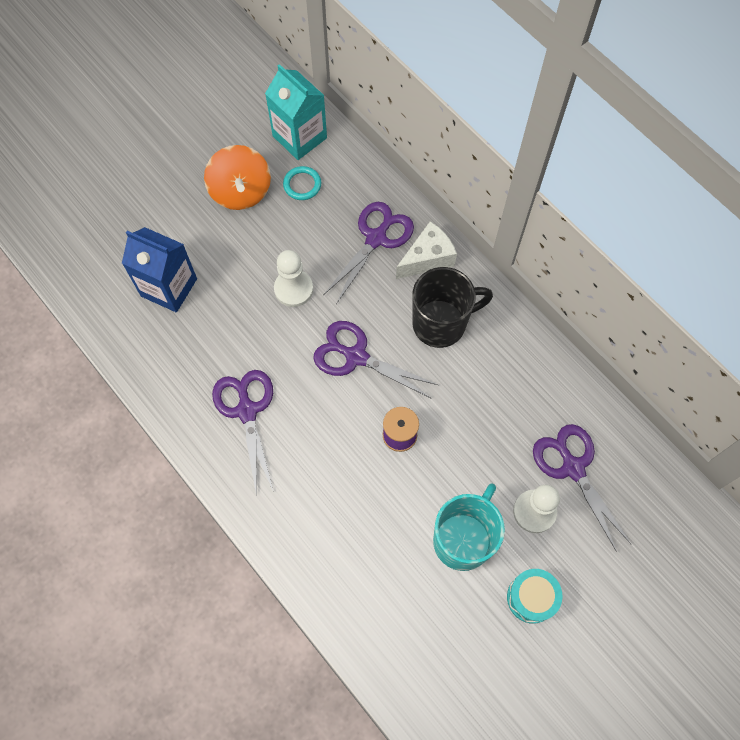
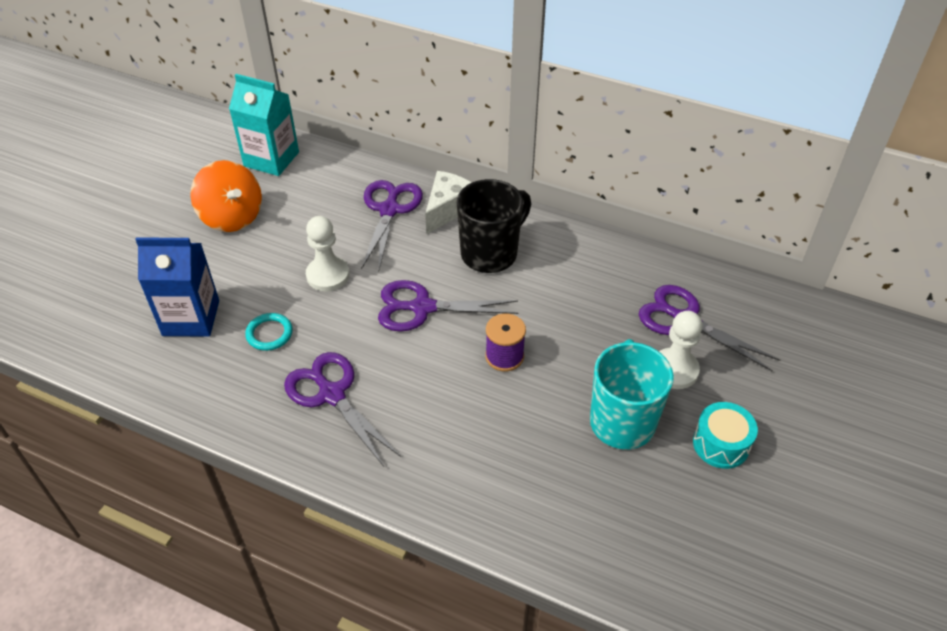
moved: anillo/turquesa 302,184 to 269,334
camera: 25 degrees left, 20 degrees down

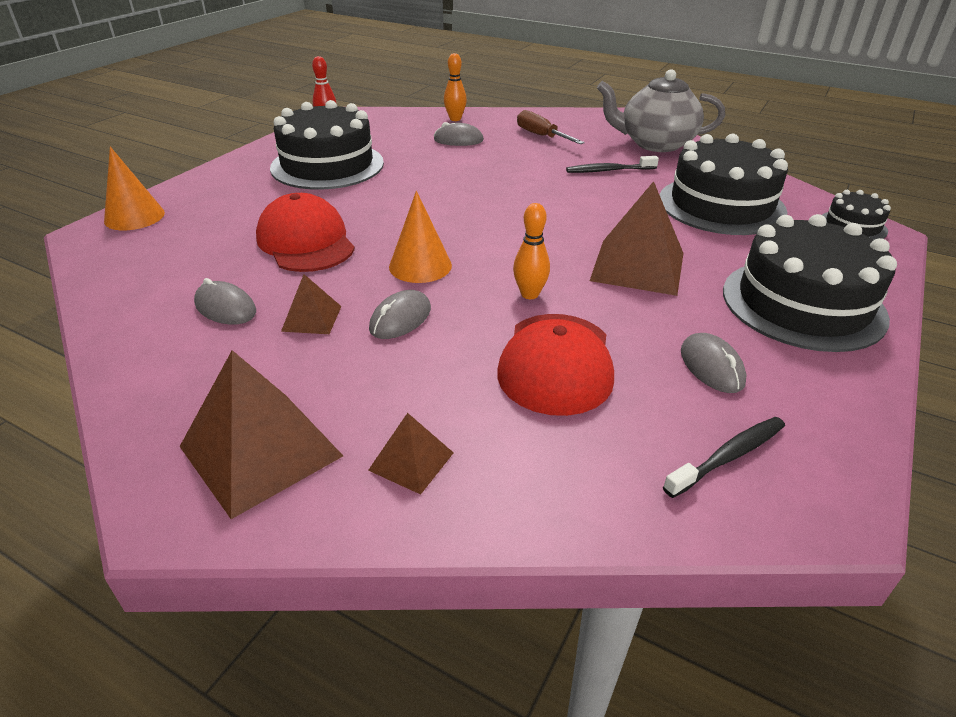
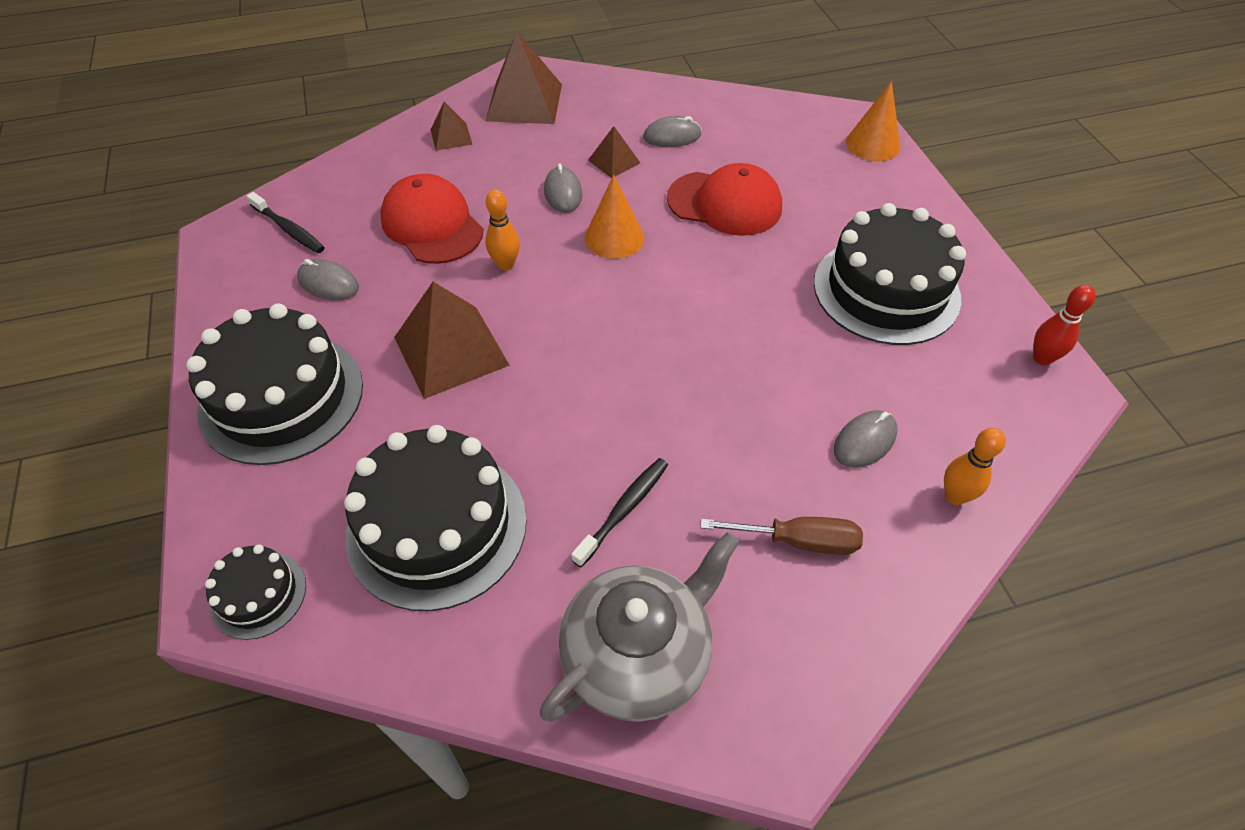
turned: cepillo de dientes/negro 727,457 = 289,229 60 degrees counterclockwise
camera: 135 degrees right, 15 degrees up

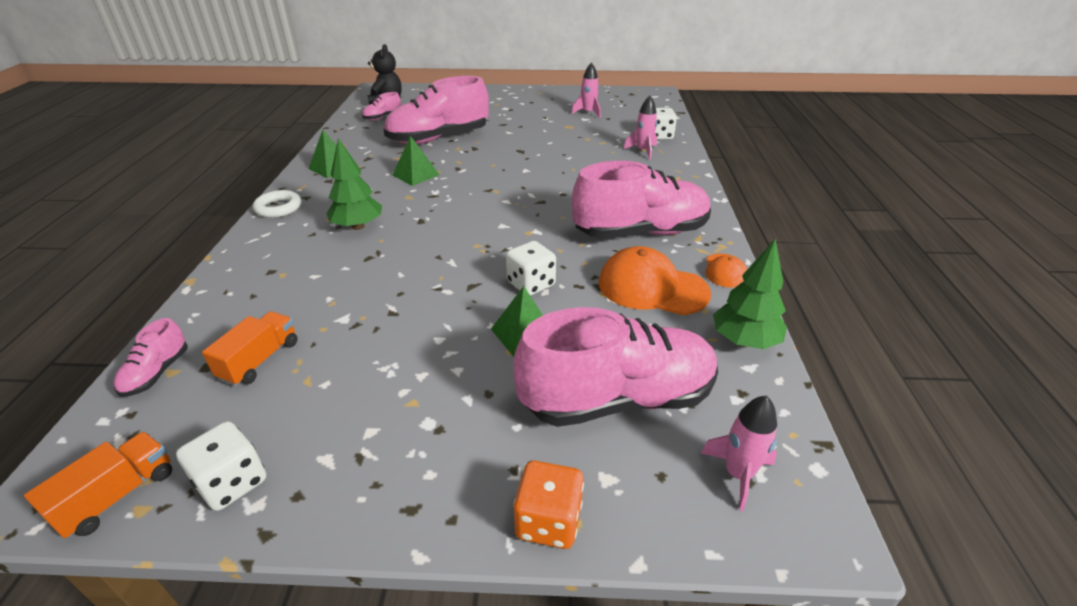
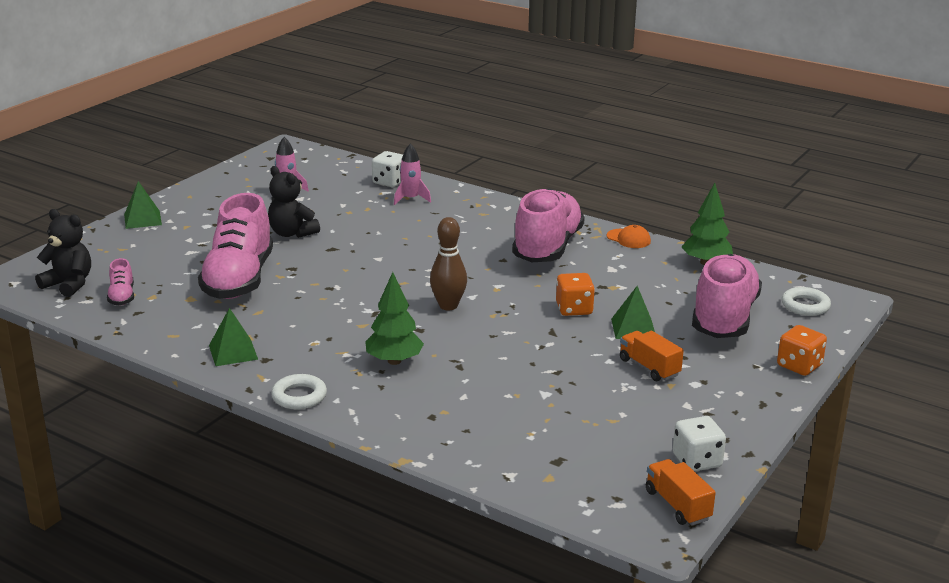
removed: zapato/rosa 157,373; gorra/naranja 652,287
added: osito/negro 292,233; bolo/marrón 448,306
moved: camión/naranja 260,360 to 649,367; pirámide/verde 416,175 to 142,219
replaced: cohete/rosa 738,474 to anillo/blanco 805,306
recoloured: dado/blanco 531,284 to dado/naranja 574,309
camera: 60 degrees left, 10 degrees down

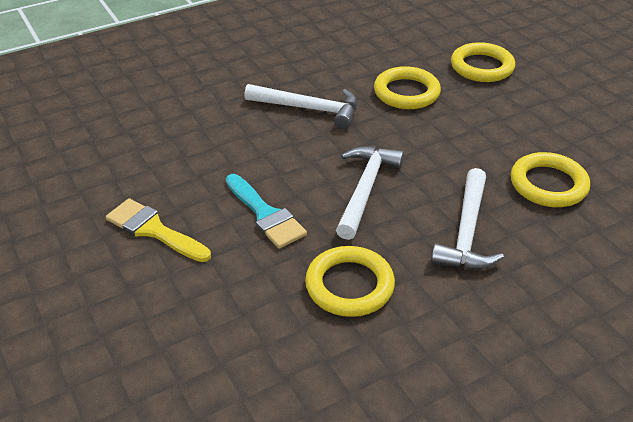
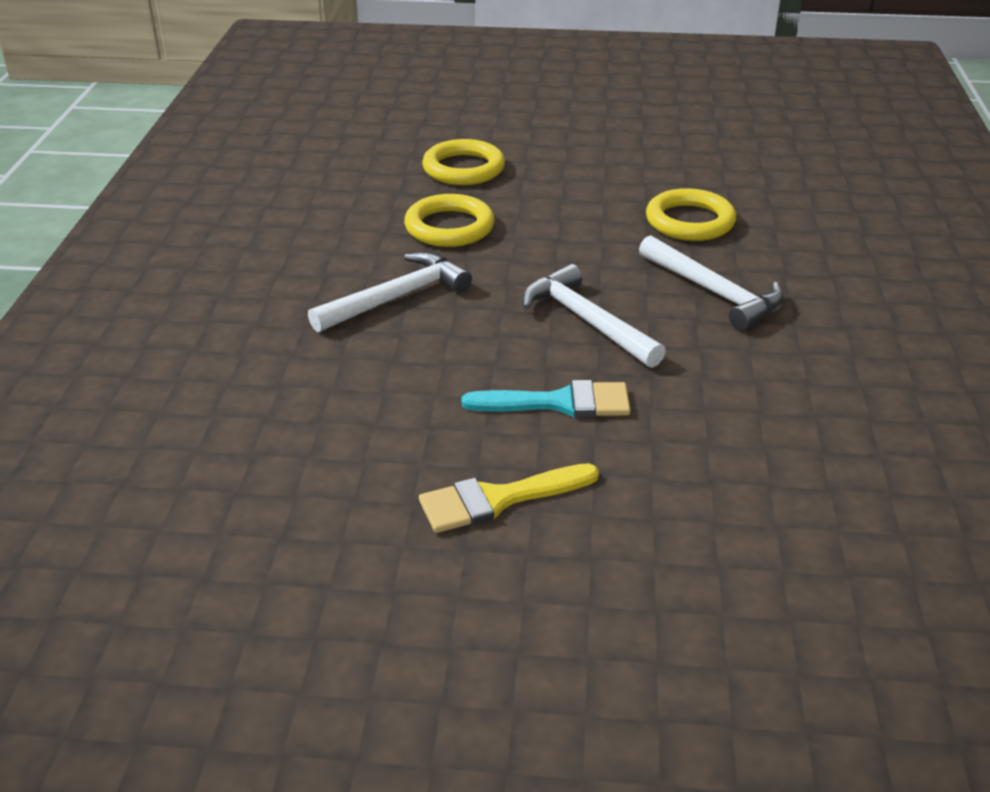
removed: anillo/amarillo 349,285
camera: 55 degrees left, 5 degrees down

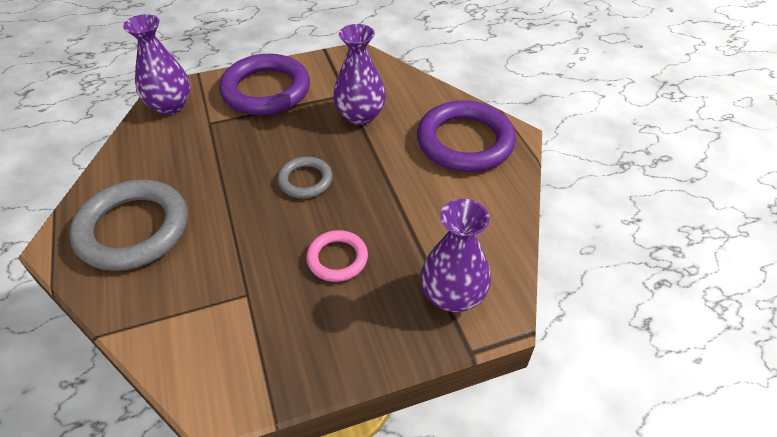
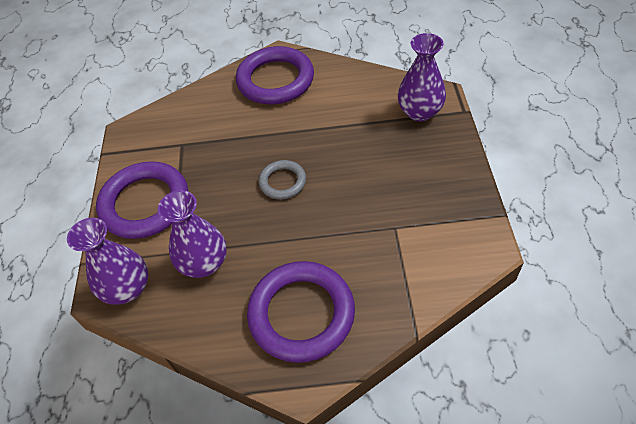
removed: anillo/rosa 337,258
moved: florero/morado 360,115 to 204,263
recoloured: anillo/gris 133,229 to anillo/morado 301,314
camera: 70 degrees left, 5 degrees up

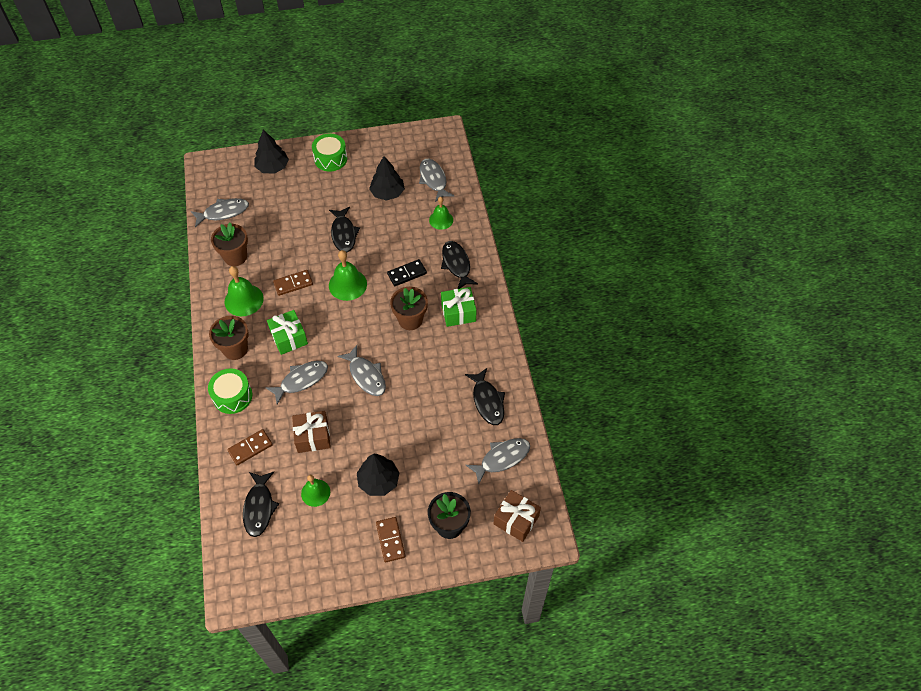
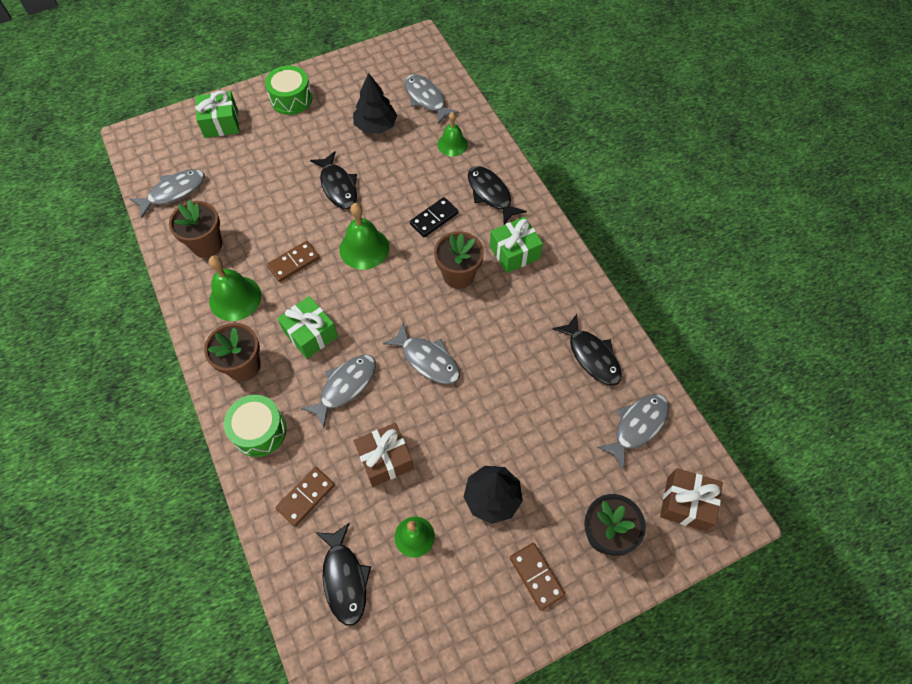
replaced: árbol/negro 272,167 to regalo/verde 221,123
camera: 15 degrees left, 5 degrees up

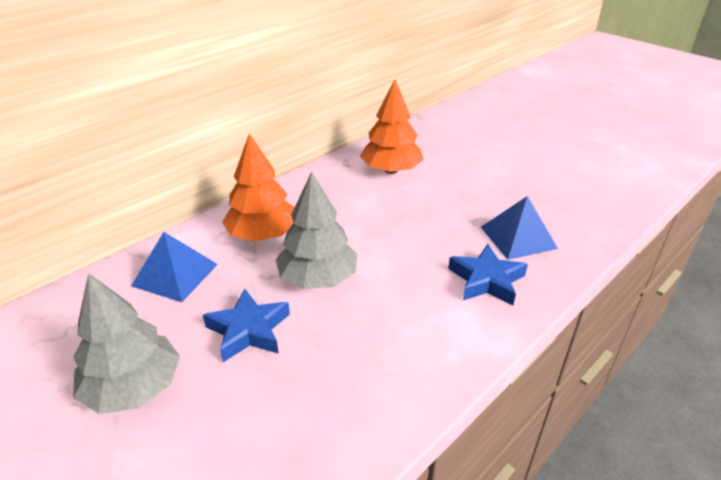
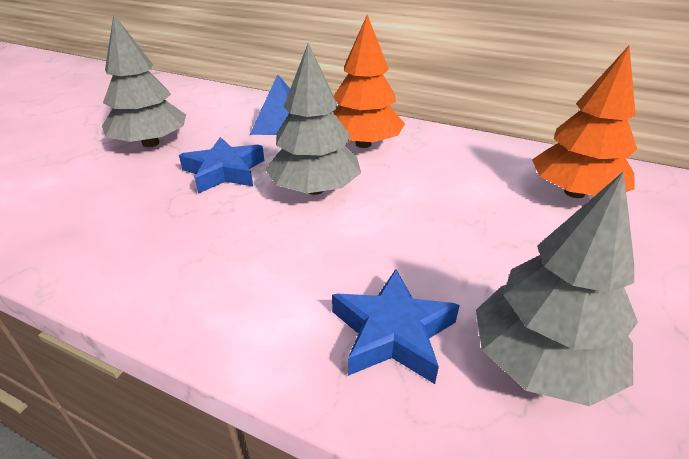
replaced: pirámide/azul 518,237 to árbol/gris 540,361
camera: 70 degrees right, 0 degrees up

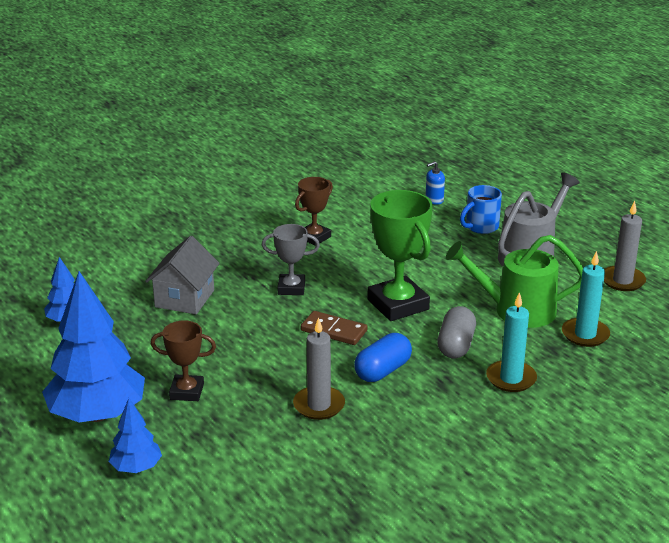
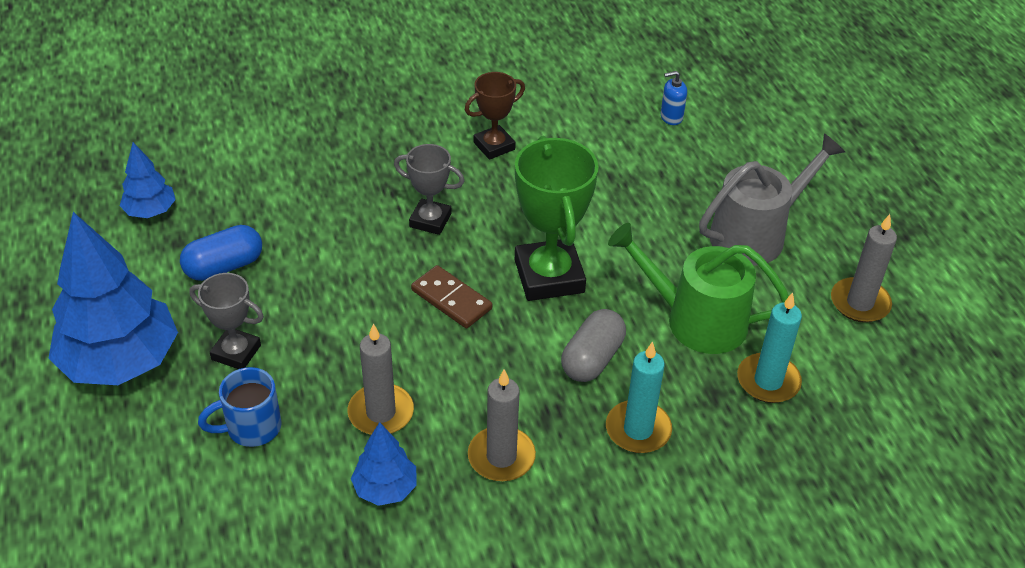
removed: casa/gris 184,299
added: vela/gris 501,457
moved: árbol/azul 136,467 to 385,488; cápsula/azul 382,371 to 224,266; taza/azul 480,227 to 251,428
recoloured: trofeo/marrón 187,392 to trofeo/gris 236,352
camera: 15 degrees right, 15 degrees up

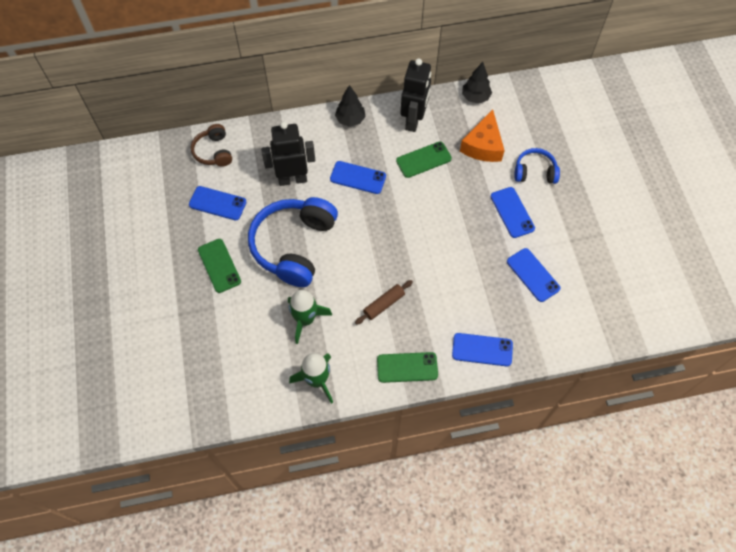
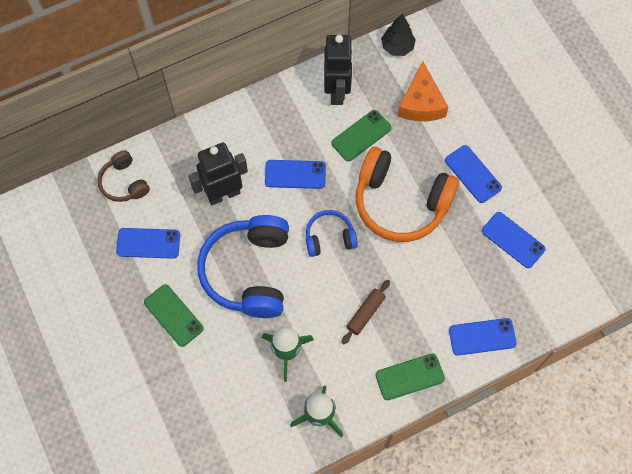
removed: árbol/negro 350,120
added: auriculares/naranja 401,202
moved: auriculares/azul 534,172 to 329,238
camera: 15 degrees left, 5 degrees up

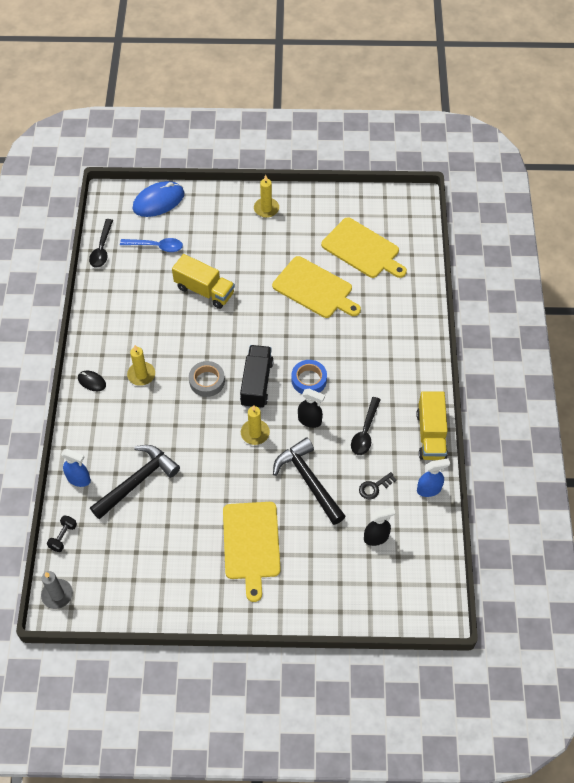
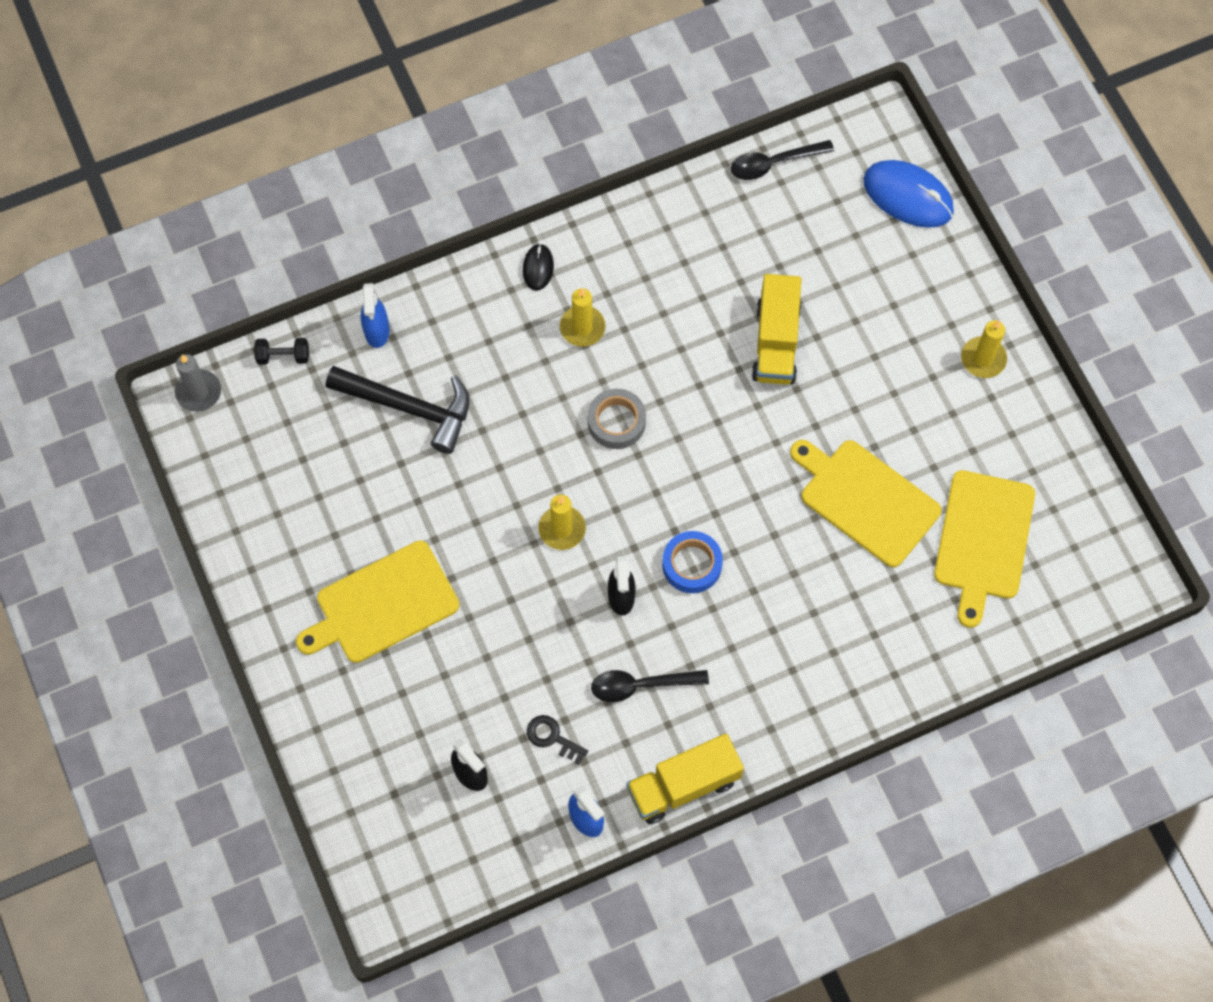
removed: cuchara/azul 156,246; camión/negro 256,383; martillo/negro 309,481
turned: tabla de cortar/amarillo 315,288 = 865,500 120 degrees clockwise
camera: 65 degrees right, 10 degrees up

